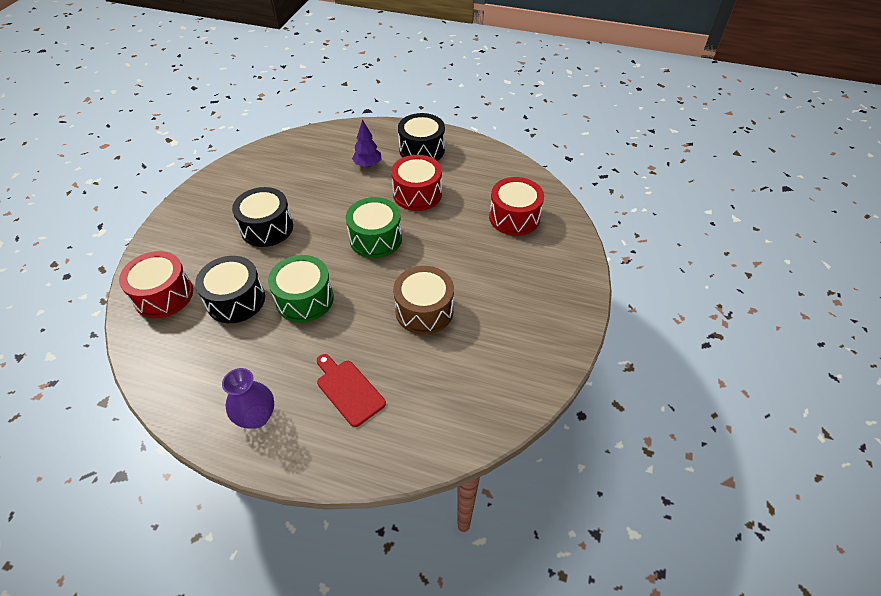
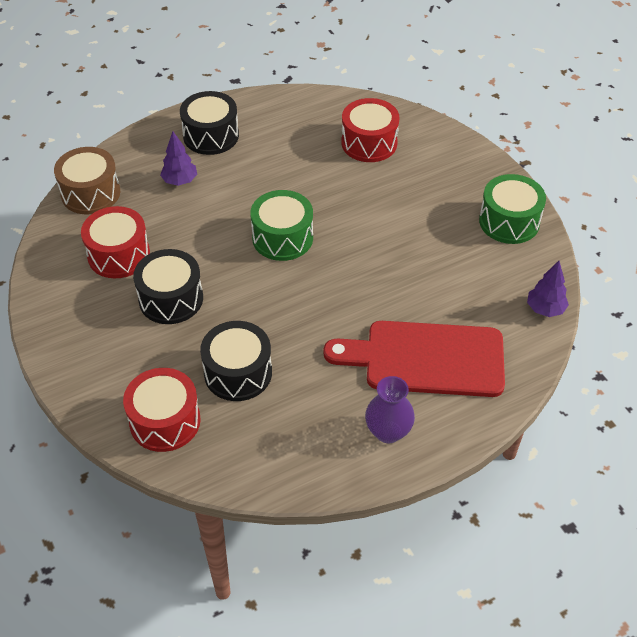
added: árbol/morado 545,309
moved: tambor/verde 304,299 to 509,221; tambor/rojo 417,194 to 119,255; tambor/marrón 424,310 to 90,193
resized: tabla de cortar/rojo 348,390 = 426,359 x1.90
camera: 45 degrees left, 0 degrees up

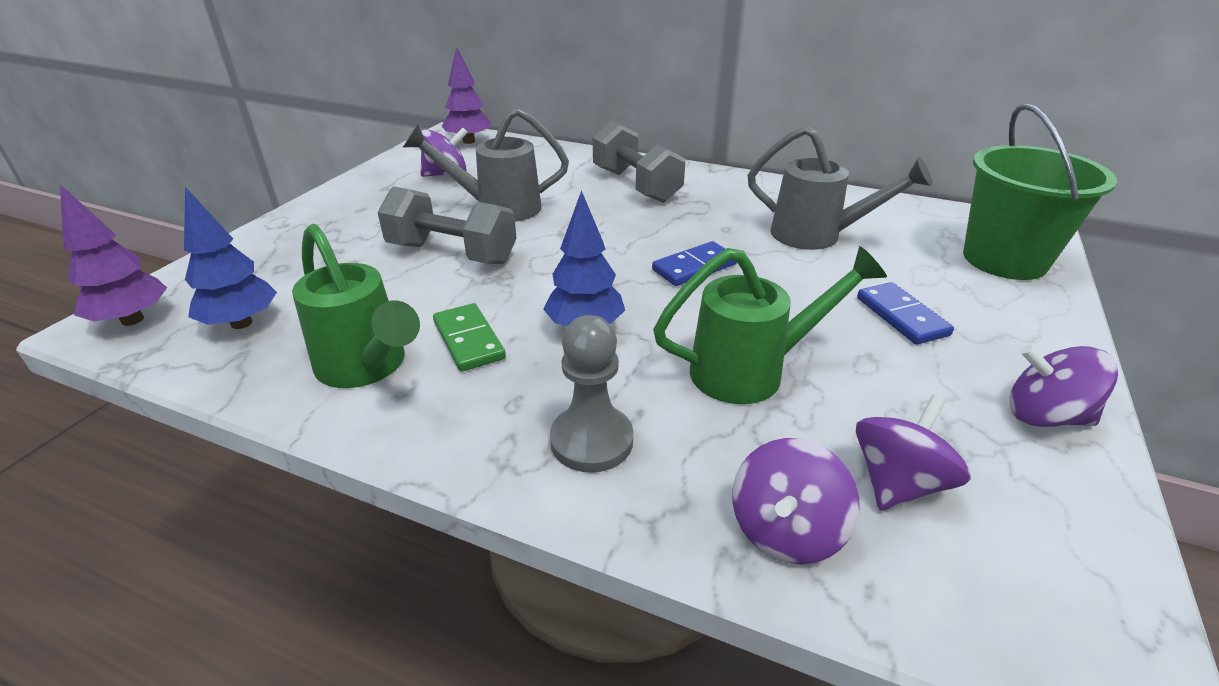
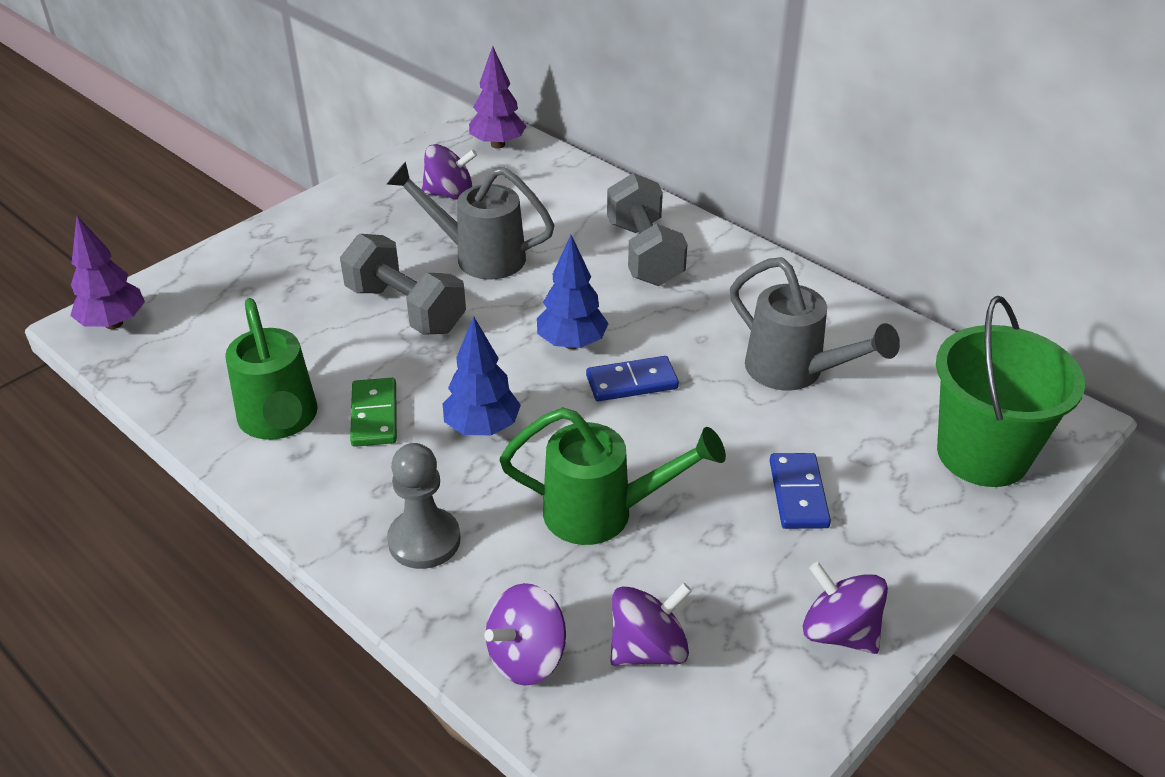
moved: árbol/azul 241,323 to 571,343
camera: 20 degrees right, 5 degrees up

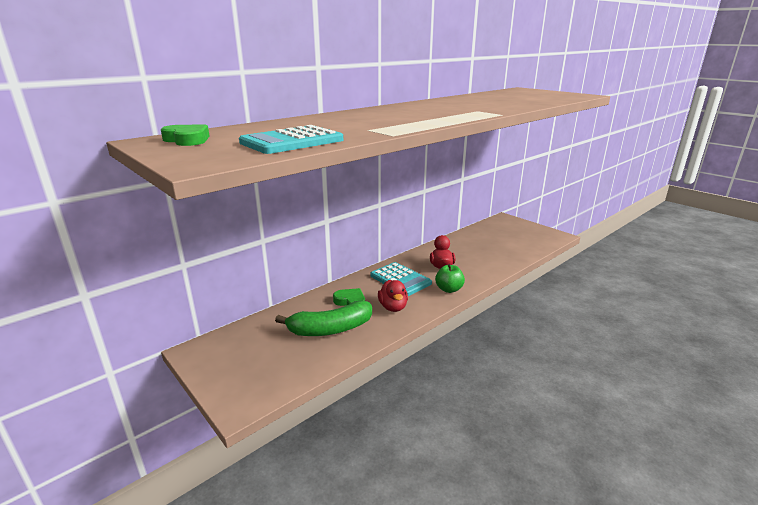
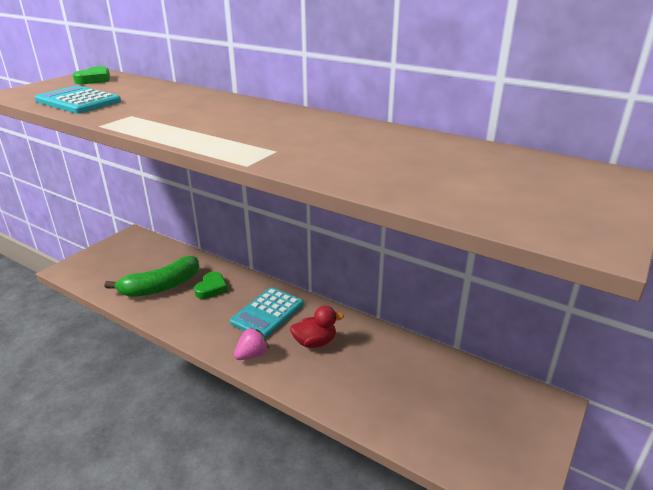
removed: pato/rojo 393,307
replaced: manzana/verde 449,289 to fresa/rosa 252,355
turned: plátano/verde 330,329 = 161,287 90 degrees counterclockwise
camera: 75 degrees right, 5 degrees up

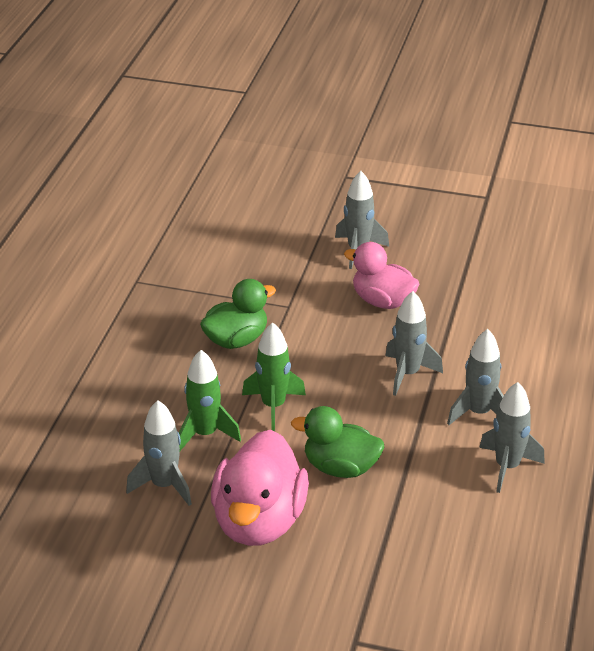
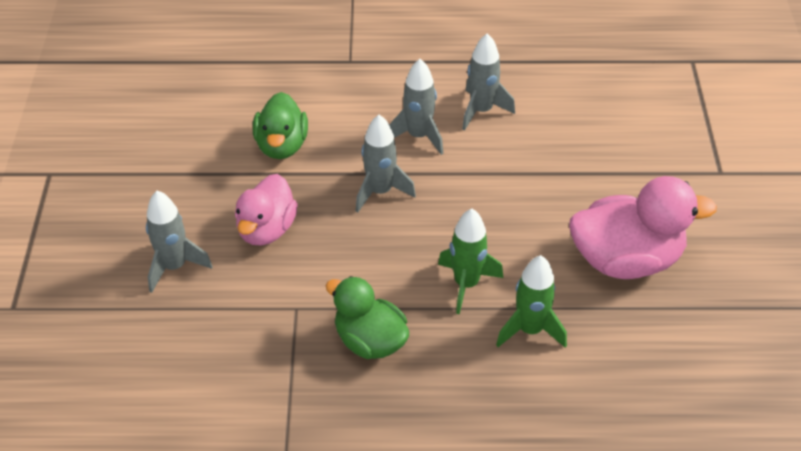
removed: cohete/gris 164,485
moved: pato/verde 340,467 to 282,145
camera: 105 degrees left, 10 degrees up

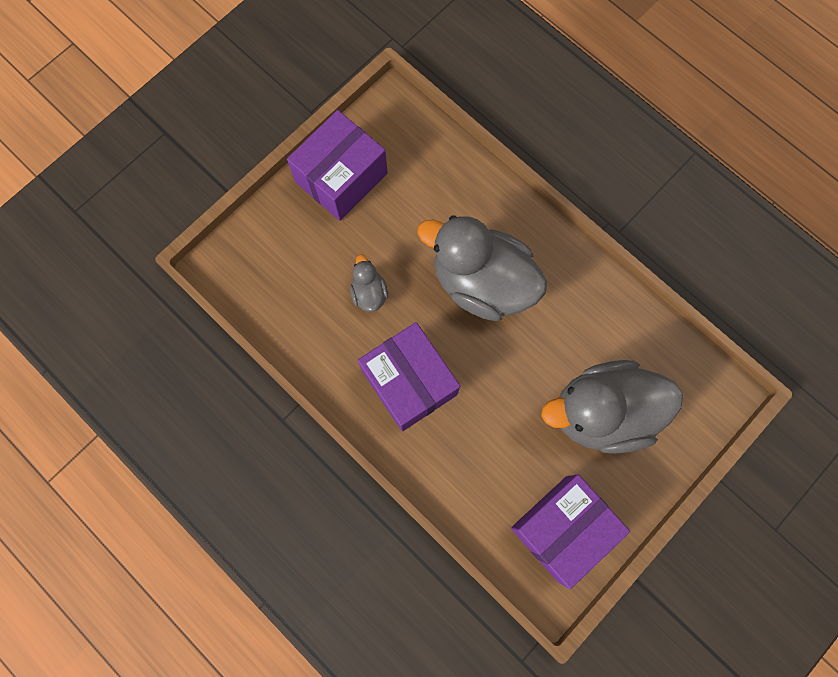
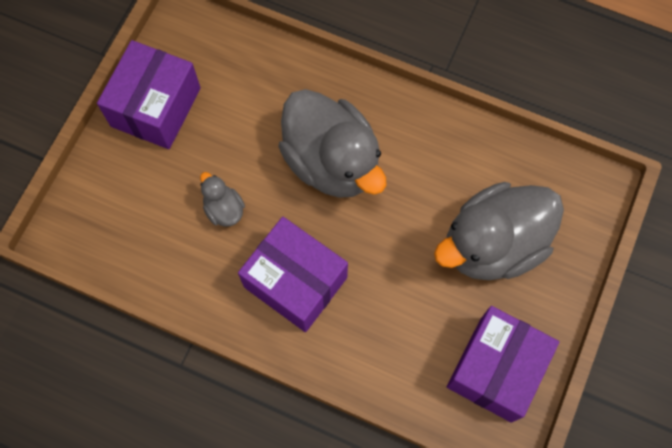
turned: pato/gris 482,282 = 332,161 135 degrees counterclockwise
camera: 20 degrees left, 5 degrees down

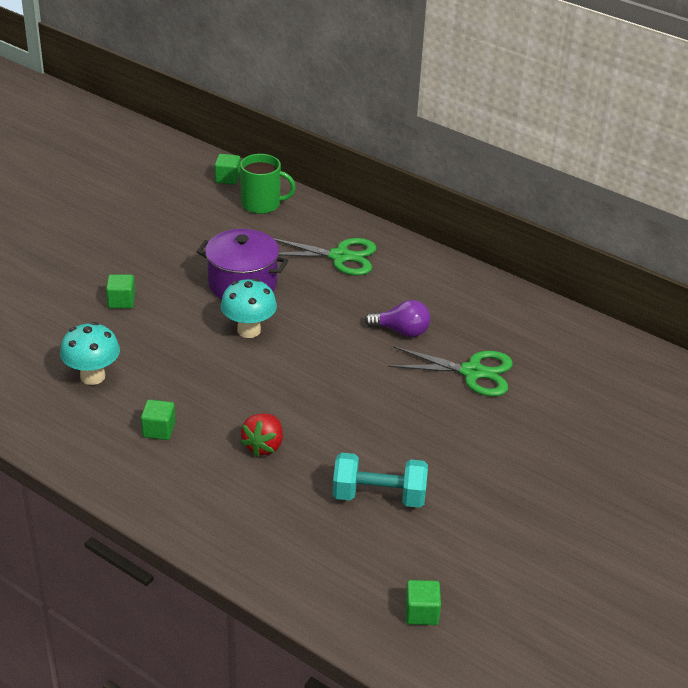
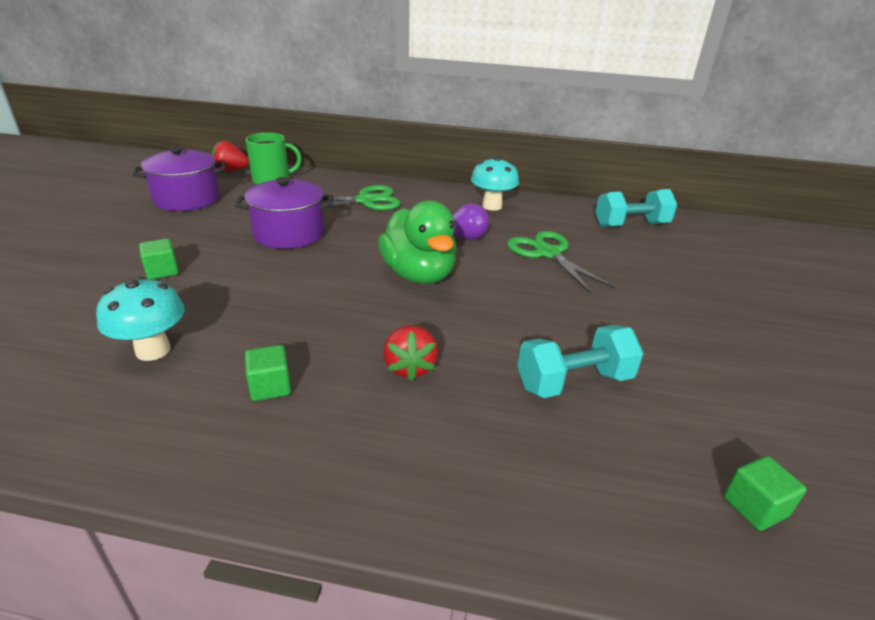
added: olla/morado 187,199; pato/verde 419,275; mancuerna/turquesa 631,225
moved: seta/turquesa 249,330 to 492,206
replaced: cubo/verde 227,178 to fresa/rojo 231,170
turned: tijeras/verde 472,372 = 547,253 105 degrees counterclockwise
camera: 25 degrees left, 5 degrees down

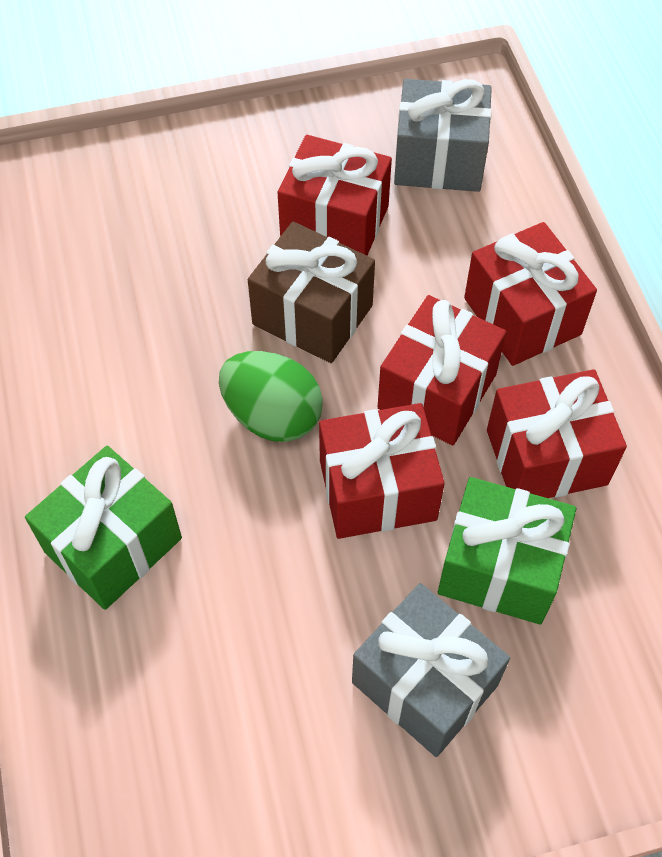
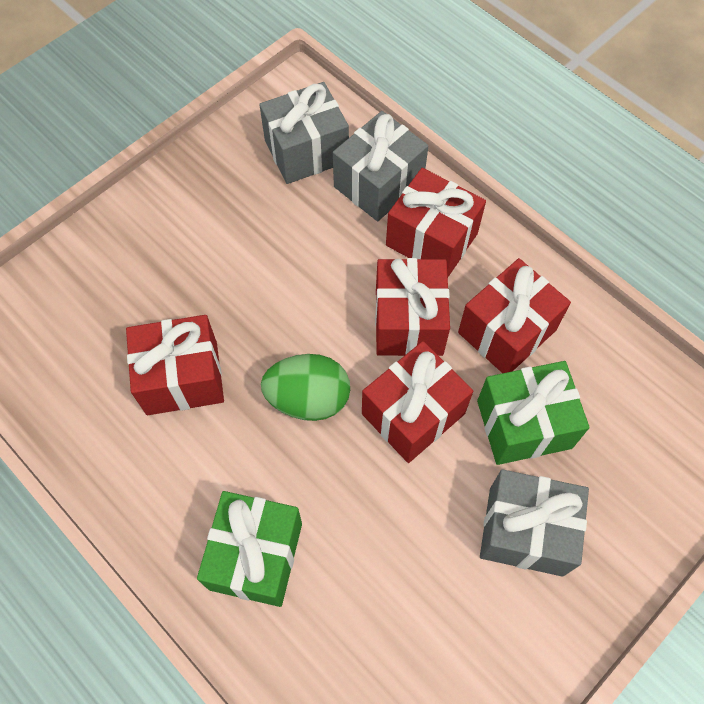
removed: regalo/marrón 312,315
added: regalo/gris 378,183
moved: regalo/rojo 334,223 to 182,378
camera: 30 degrees left, 5 degrees up

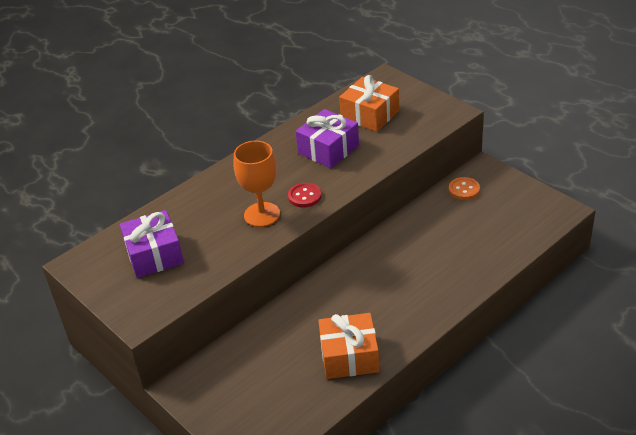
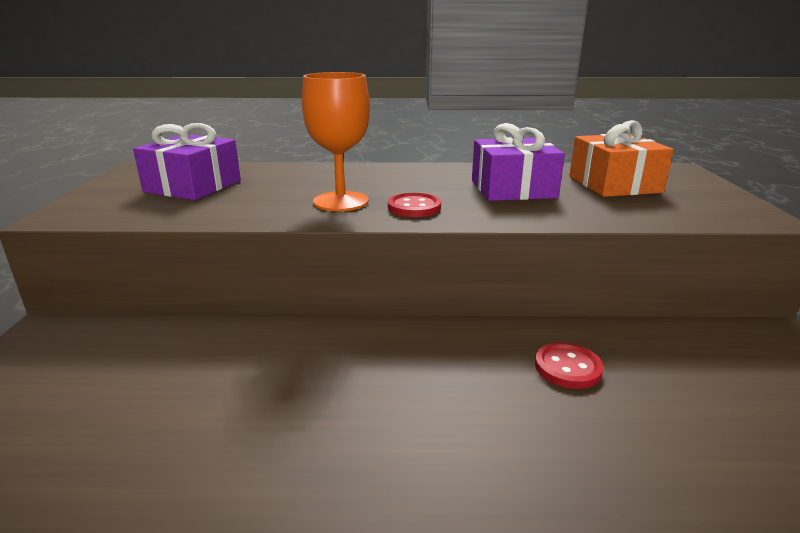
removed: regalo/naranja 349,356; botón/naranja 464,190
added: botón/rojo 567,367
camera: 40 degrees right, 15 degrees down

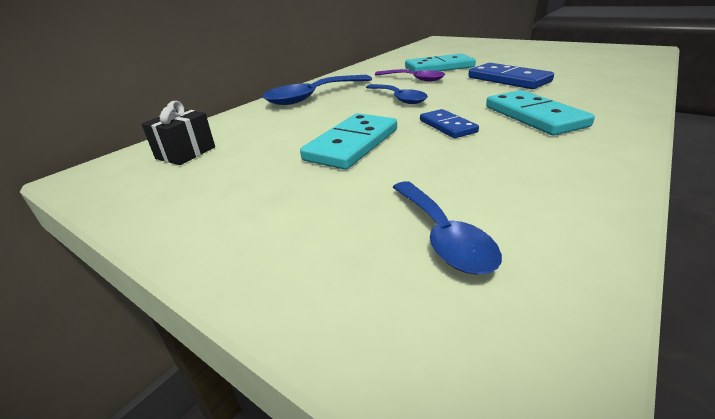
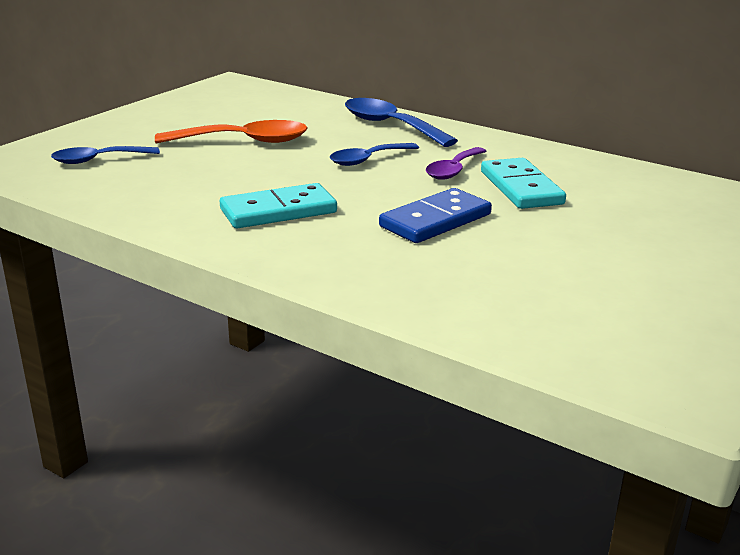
removed: regalo/negro 186,153; ficha de dominó/azul 447,126
replaced: ficha de dominó/turquesa 352,144 to cuchara/naranja 244,141
camera: 85 degrees right, 5 degrees down

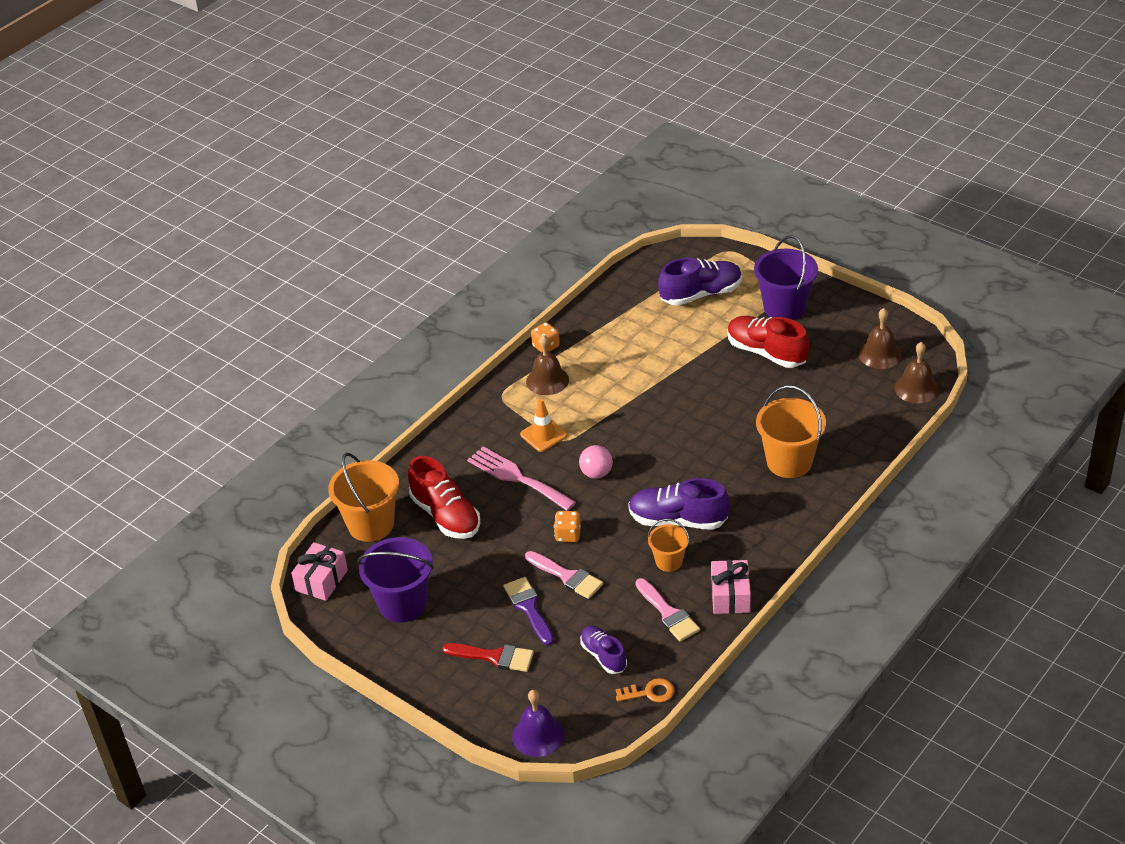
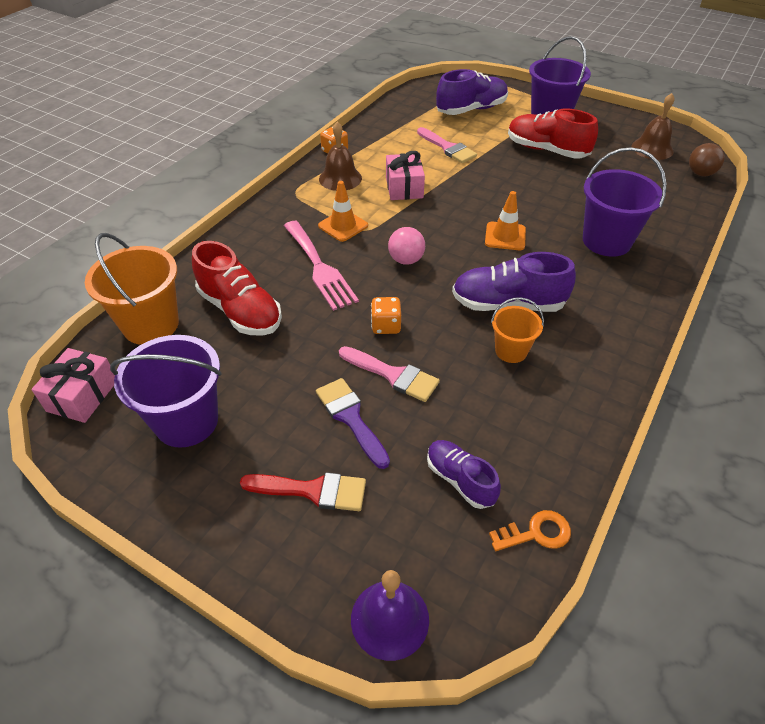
added: cono de tráfico/naranja 505,236
moved: pincel/rosa 668,613 to 448,148; regalo/rosa 730,596 to 404,187
replaced: campana/marrón 916,388 to pelota/marrón 700,174
recoloured: balde/naranja 789,461 to balde/morado 606,241
turned: tenedor/rosa 517,478 = 319,268 150 degrees counterclockwise
camera: 10 degrees left, 5 degrees up

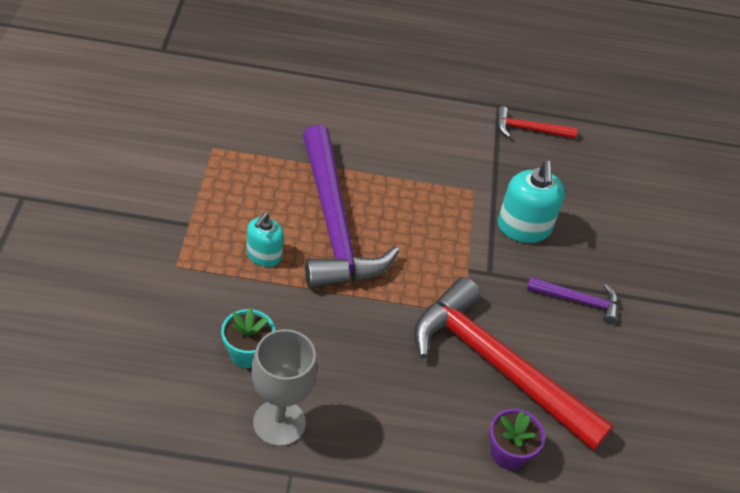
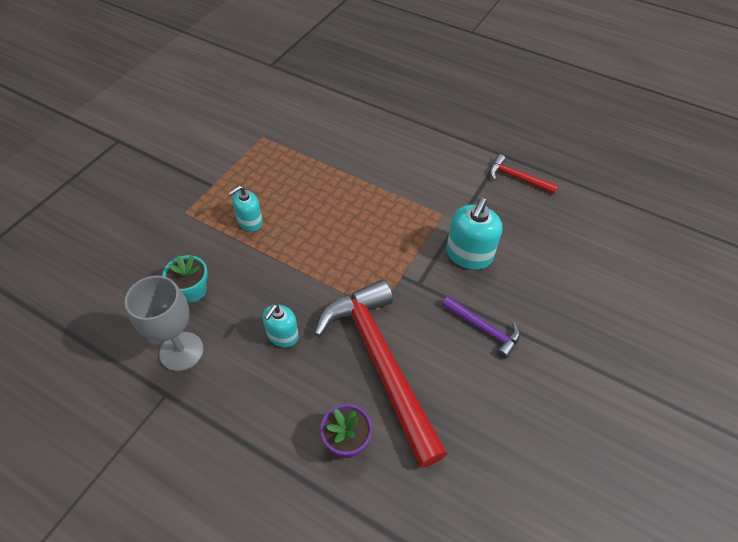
removed: martillo/morado 334,224
added: dispensador de jabón/turquesa 282,335
camera: 30 degrees right, 5 degrees up

